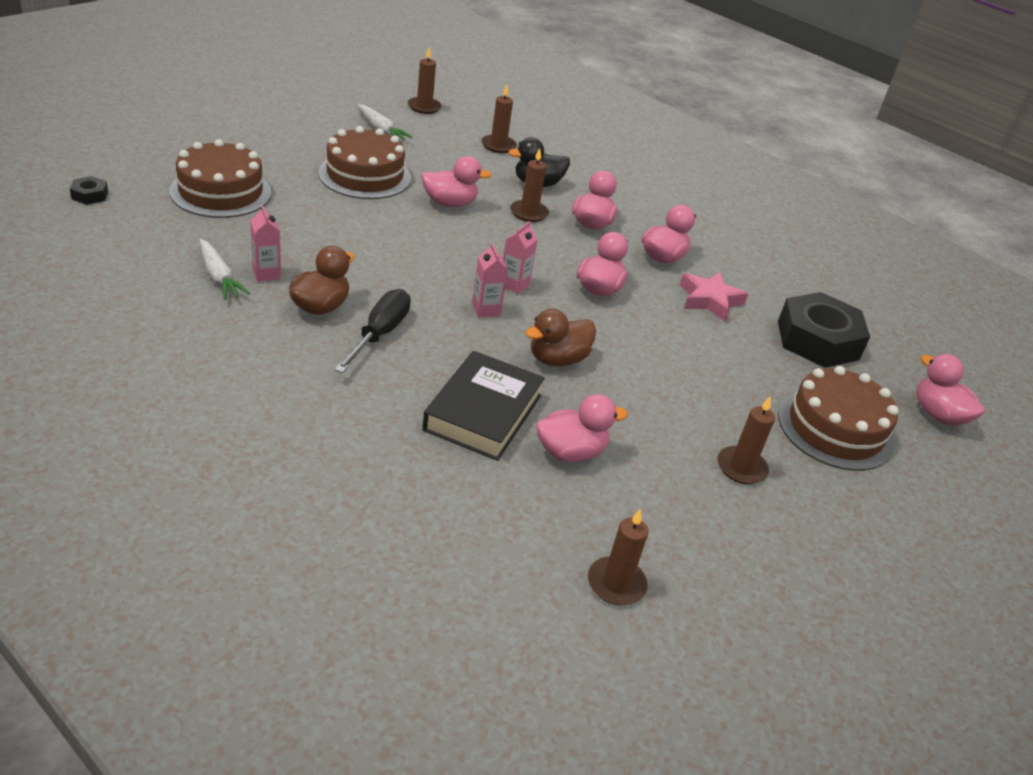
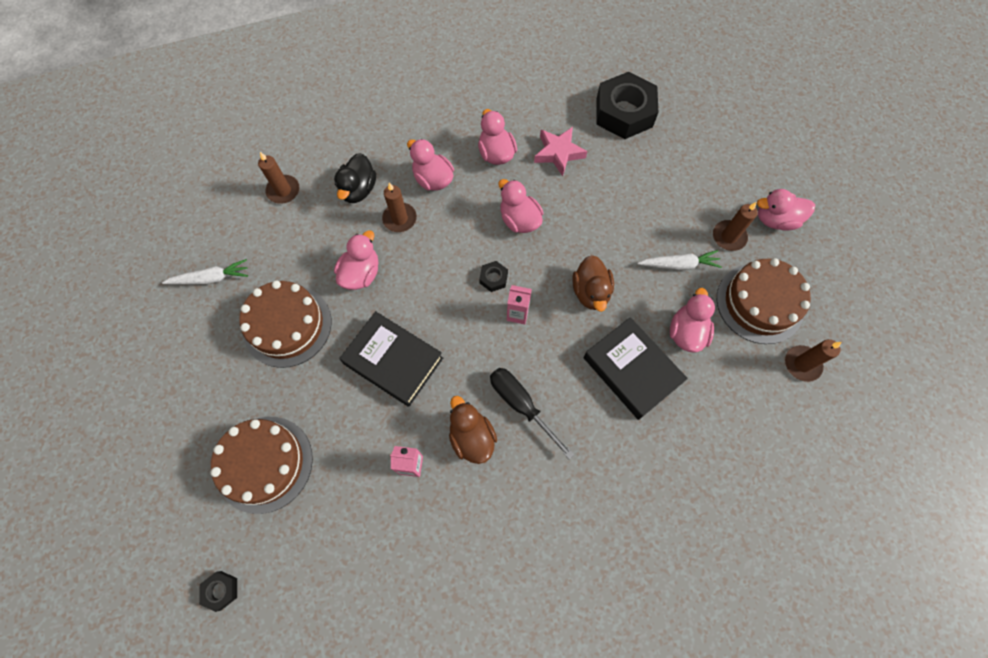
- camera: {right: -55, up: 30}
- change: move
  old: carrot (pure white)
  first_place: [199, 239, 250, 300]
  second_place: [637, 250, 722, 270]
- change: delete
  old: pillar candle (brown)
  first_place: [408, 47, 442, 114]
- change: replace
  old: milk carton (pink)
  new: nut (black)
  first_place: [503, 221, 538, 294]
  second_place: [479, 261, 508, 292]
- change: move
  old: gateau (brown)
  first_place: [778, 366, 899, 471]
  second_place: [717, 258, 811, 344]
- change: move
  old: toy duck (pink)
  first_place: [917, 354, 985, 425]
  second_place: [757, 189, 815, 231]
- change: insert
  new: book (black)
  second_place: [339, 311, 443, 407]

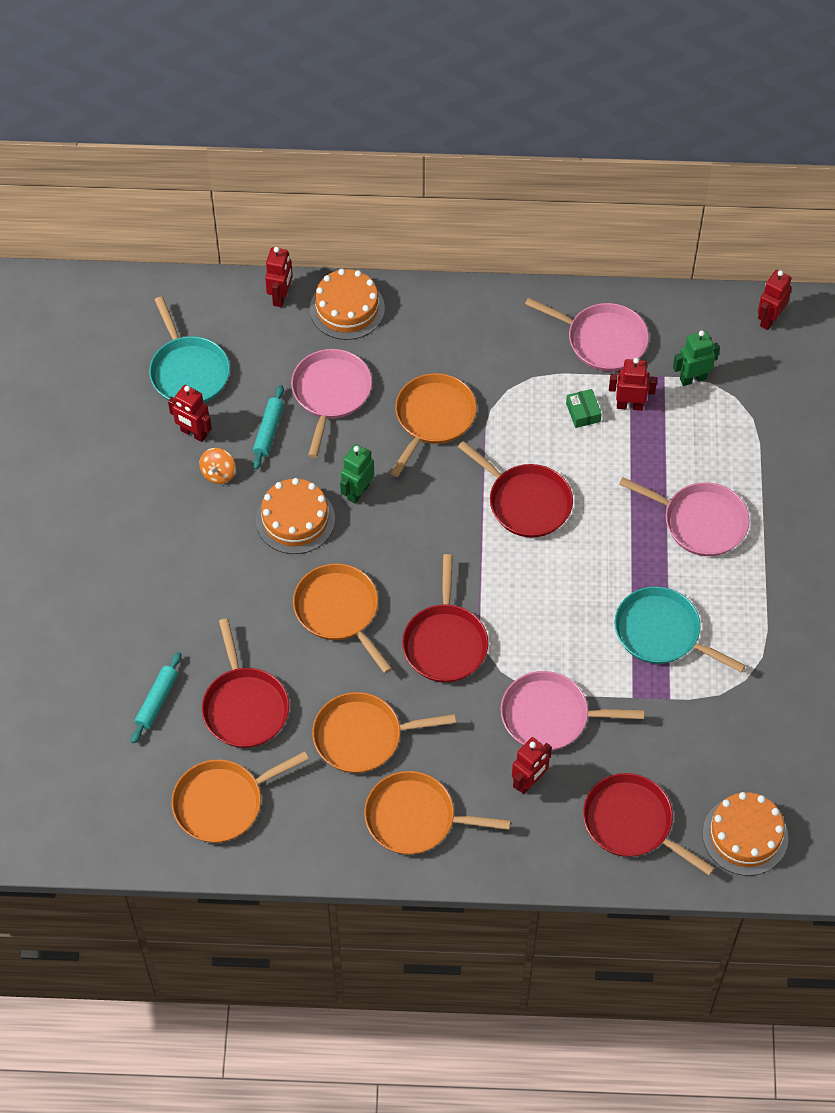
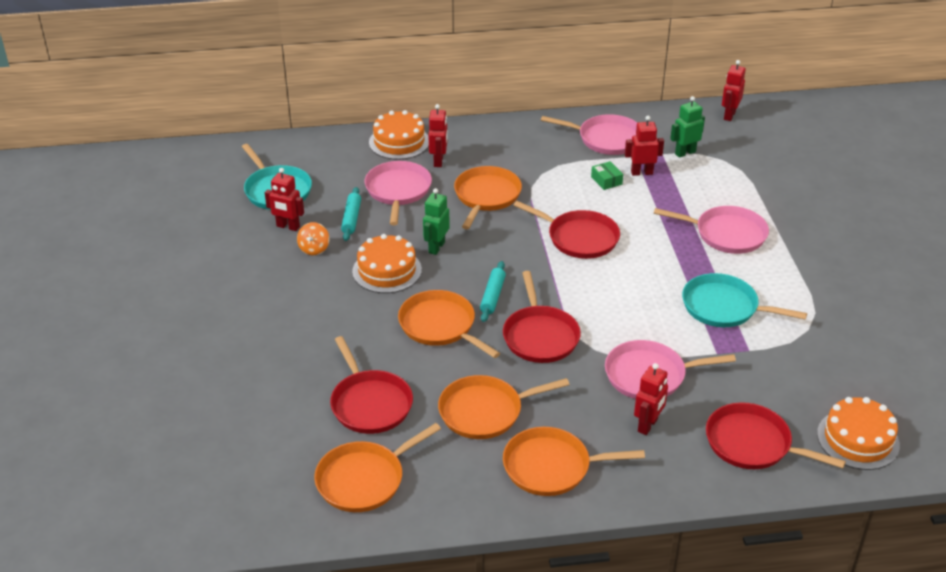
- camera: {right: -10, up: -20}
- change: move
  old: dough roller (turquoise)
  first_place: [131, 652, 181, 744]
  second_place: [480, 261, 506, 322]
- change: move
  old: robot figure (crimson)
  first_place: [265, 247, 293, 307]
  second_place: [428, 104, 448, 167]

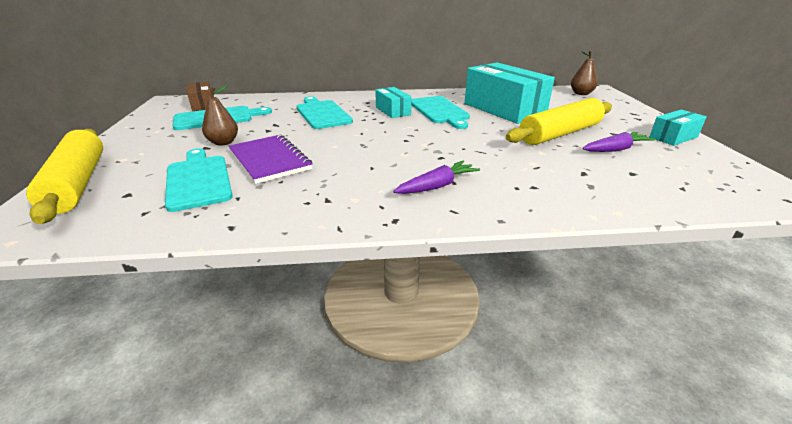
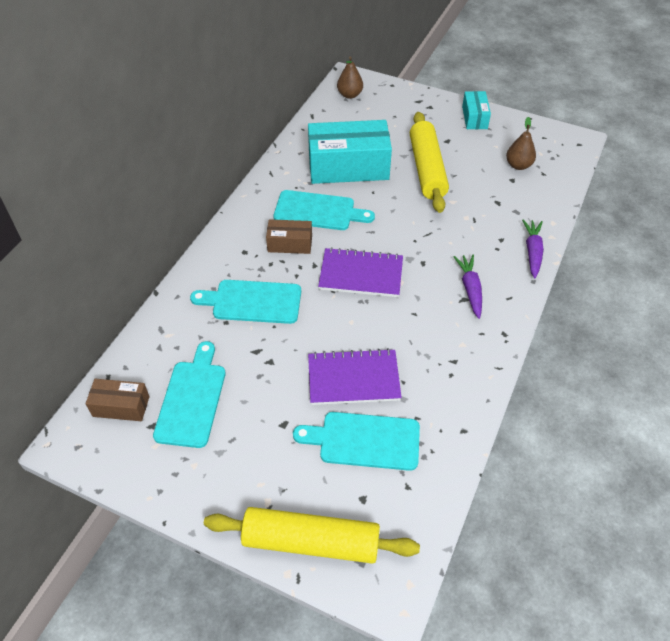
- camera: {right: -60, up: 20}
- change: move
  old: pear (brown)
  first_place: [202, 85, 238, 146]
  second_place: [506, 117, 536, 170]
- change: recolor
  old: package (turquoise)
  new: package (brown)
  first_place: [375, 87, 411, 118]
  second_place: [266, 219, 312, 254]
- change: move
  old: carrot (royal purple)
  first_place: [583, 132, 655, 152]
  second_place: [522, 220, 544, 278]
- change: insert
  new: notebook (royal purple)
  second_place: [318, 247, 403, 297]

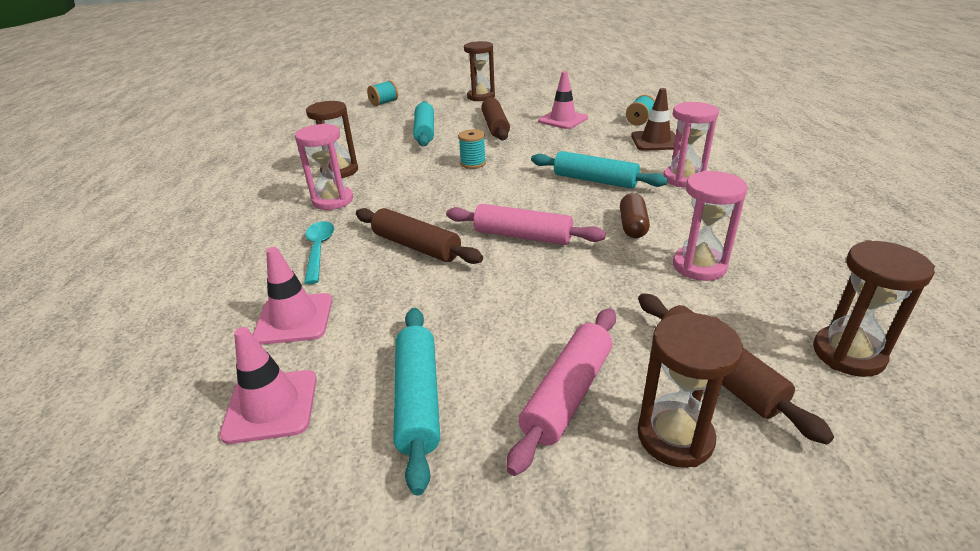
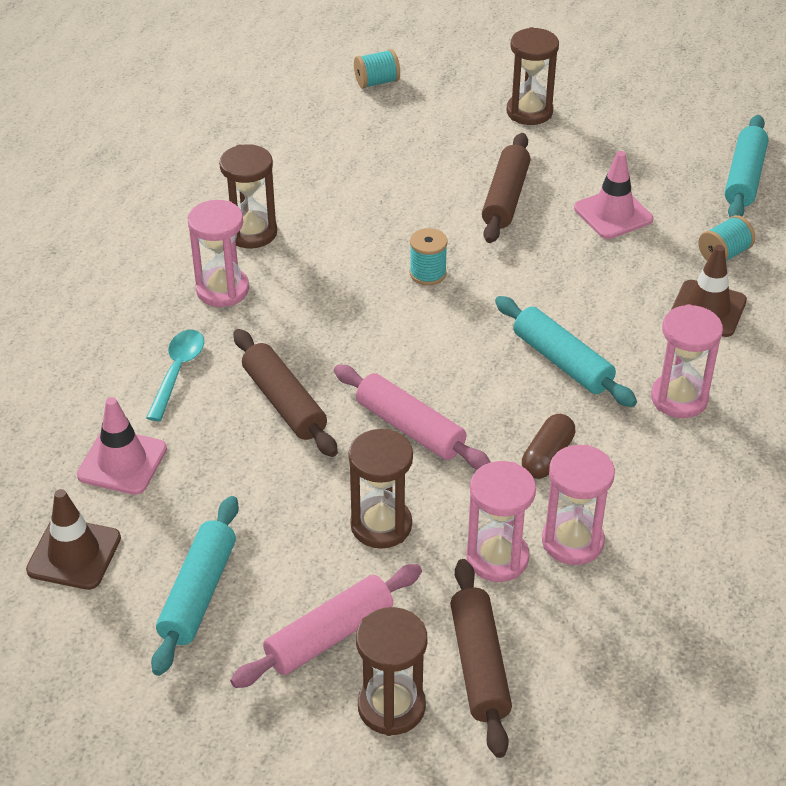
- camera: {right: 20, up: 10}
- change: recolor
  old: traffic cone (pink)
  new: traffic cone (brown)
  first_place: [220, 327, 317, 444]
  second_place: [26, 489, 121, 590]
- change: move
  old: dough roller (turquoise)
  first_place: [413, 101, 434, 146]
  second_place: [725, 115, 768, 217]
- change: move
  old: sand timer (brown)
  first_place: [813, 240, 935, 377]
  second_place: [348, 429, 413, 549]
- change: insert
  new: sand timer (pink)
  second_place: [467, 461, 536, 582]

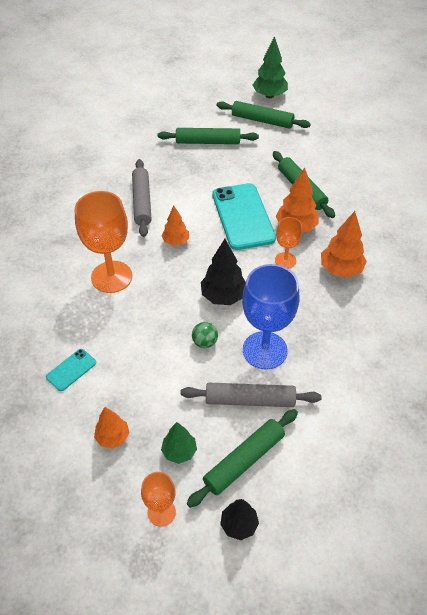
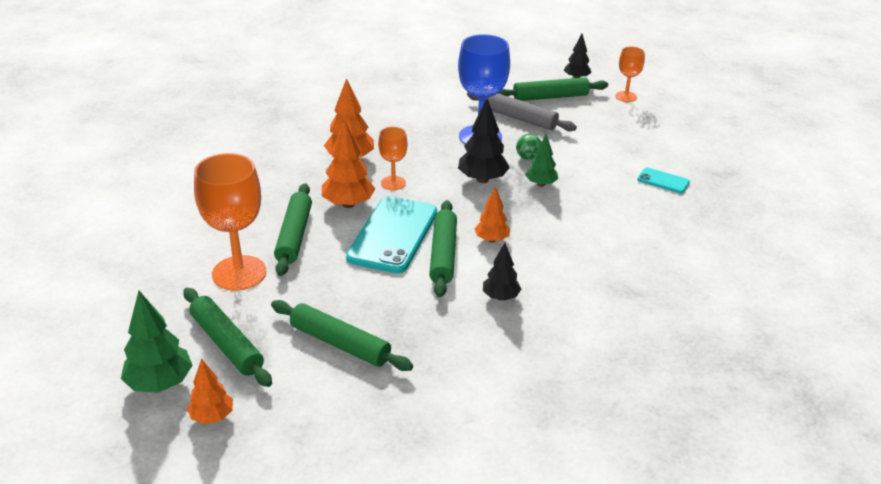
- camera: {right: -150, up: -15}
- change: rotate
  old: mobile phone (turquoise)
  first_place: [46, 349, 96, 391]
  second_place: [637, 167, 690, 193]
  degrees: 45
- change: move
  old: wine glass (orange)
  first_place: [75, 191, 132, 293]
  second_place: [194, 153, 266, 291]
- change: move
  old: fir tree (orange)
  first_place: [94, 407, 130, 449]
  second_place: [187, 359, 233, 424]
- change: replace
  old: dough roller (grey)
  new: fir tree (black)
  first_place: [132, 159, 152, 237]
  second_place: [483, 243, 521, 301]
- change: move
  old: fir tree (emerald)
  first_place: [161, 422, 197, 464]
  second_place: [526, 134, 558, 187]
- change: insert
  new: dough roller (emerald)
  second_place: [429, 200, 457, 297]

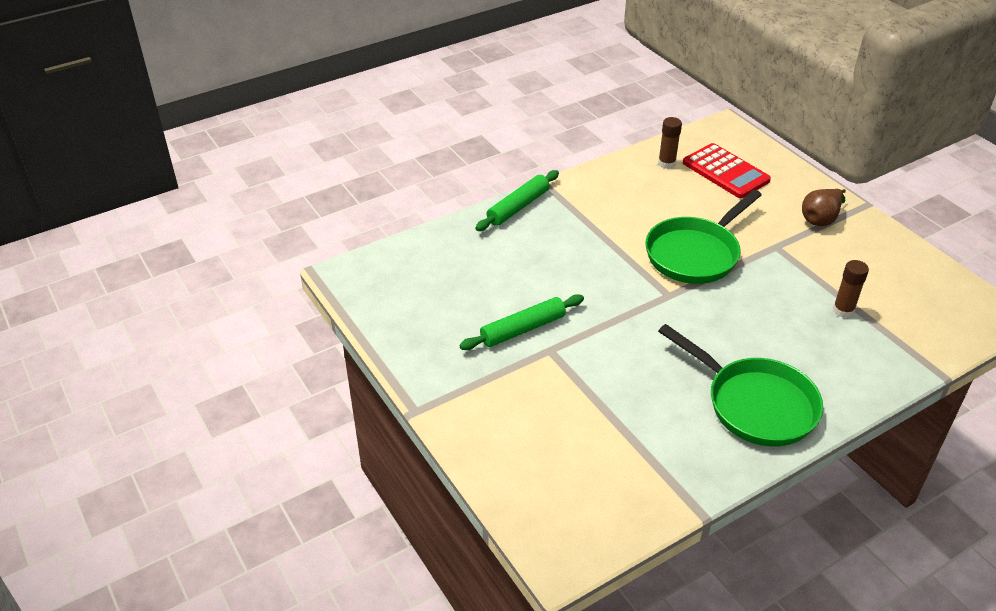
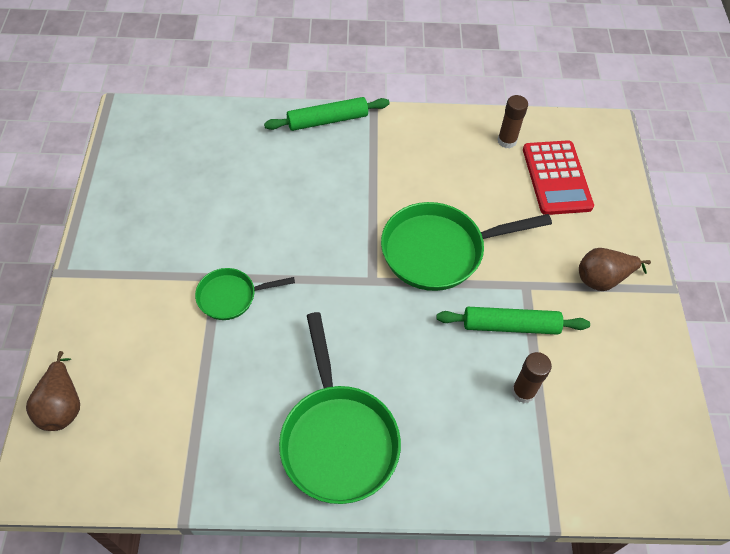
- camera: {right: 30, up: 15}
- change: move
  old: dough roller (emerald)
  first_place: [459, 294, 584, 350]
  second_place: [436, 307, 590, 335]
- change: insert
  new: pear (brown)
  second_place: [26, 351, 80, 431]
- change: insert
  new: skillet (emerald)
  second_place: [195, 268, 295, 320]

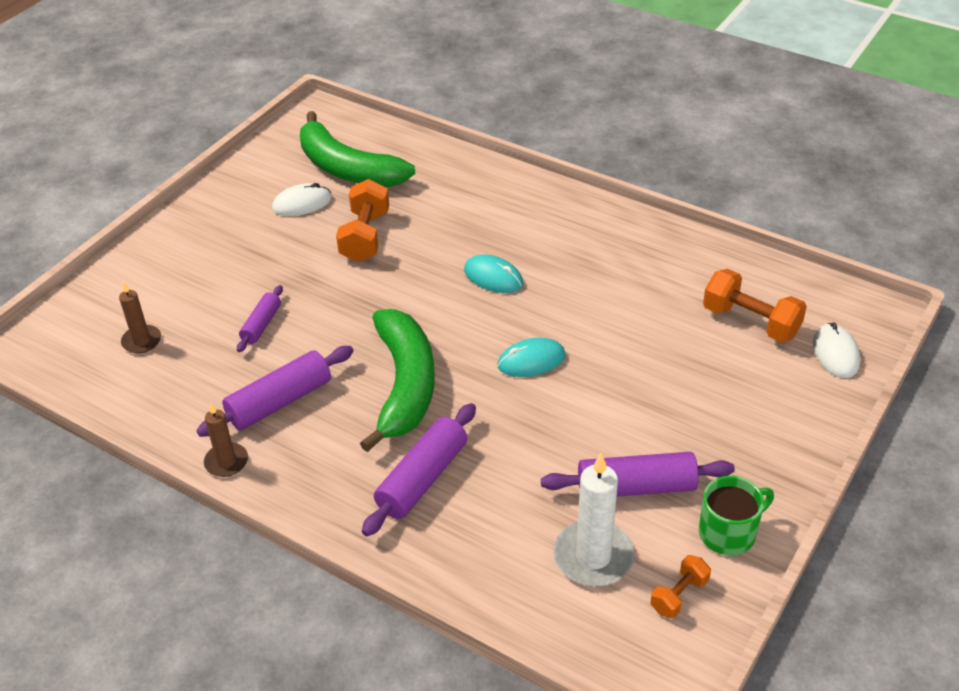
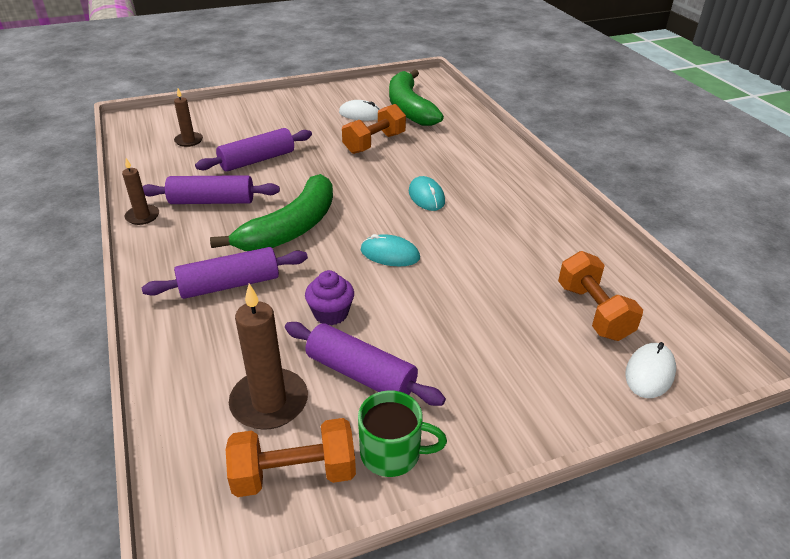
- camera: {right: 35, up: -5}
- change: resize
  old: dough roller (royal purple)
  first_place: [237, 285, 283, 352]
  second_place: [195, 128, 312, 172]
  factor: 1.72
- change: recolor
  old: pillar candle (pure white)
  new: pillar candle (brown)
  first_place: [553, 453, 635, 586]
  second_place: [229, 284, 308, 430]
- change: resize
  old: hand weight (orange)
  first_place: [650, 555, 711, 618]
  second_place: [226, 418, 356, 497]
  factor: 1.75
- change: insert
  new: fairy cake (royal purple)
  second_place: [305, 270, 354, 325]

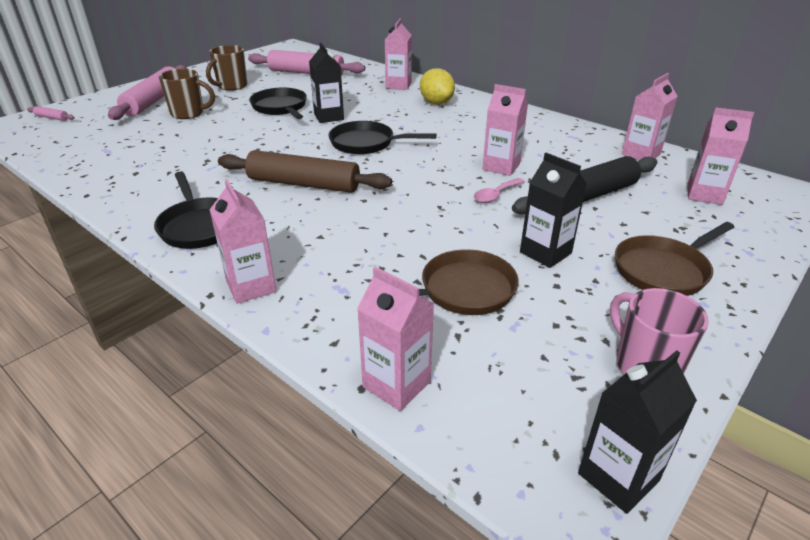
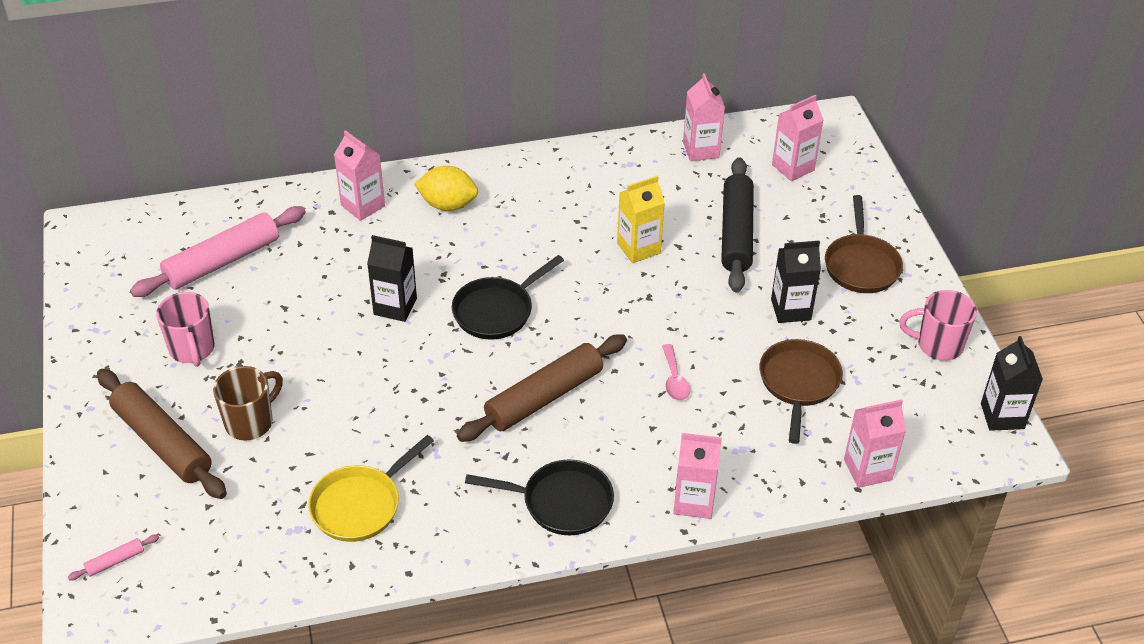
- camera: {right: -55, up: 10}
- change: recolor
  old: dough roller (pink)
  new: dough roller (brown)
  first_place: [108, 65, 187, 120]
  second_place: [97, 369, 227, 499]
- change: recolor
  old: coffee mug (brown)
  new: coffee mug (pink)
  first_place: [206, 45, 247, 91]
  second_place: [156, 292, 215, 367]
- change: delete
  old: skillet (black)
  first_place: [249, 88, 307, 119]
- change: move
  old: tablespoon (pink)
  first_place: [474, 178, 525, 203]
  second_place: [662, 344, 690, 401]
- change: recolor
  old: milk carton (pink)
  new: milk carton (golden)
  first_place: [483, 84, 528, 176]
  second_place: [617, 176, 665, 263]
- change: insert
  new: skillet (golden)
  second_place: [308, 435, 434, 542]

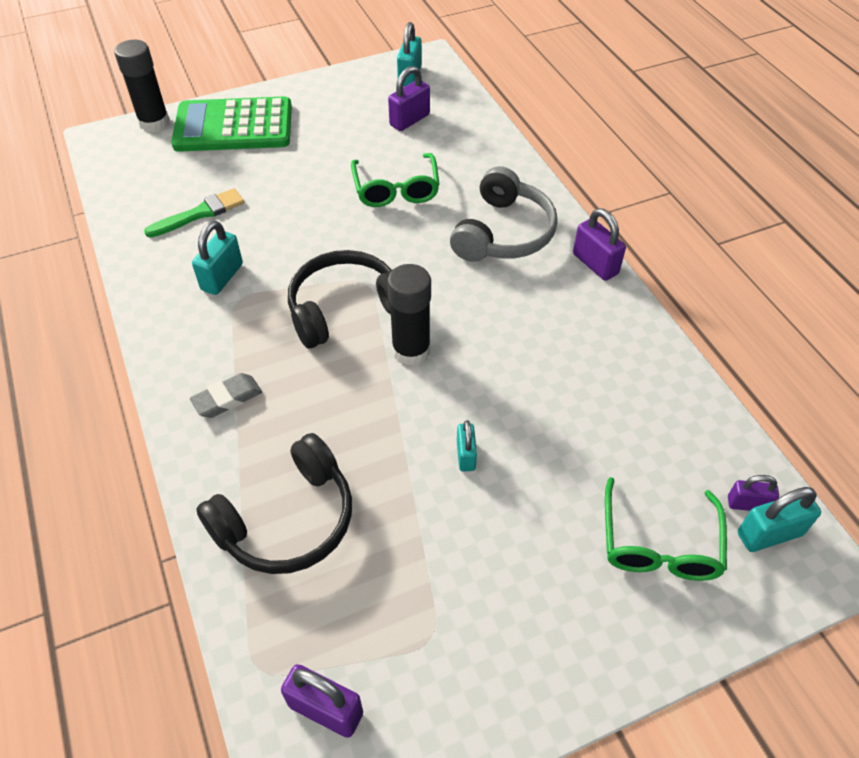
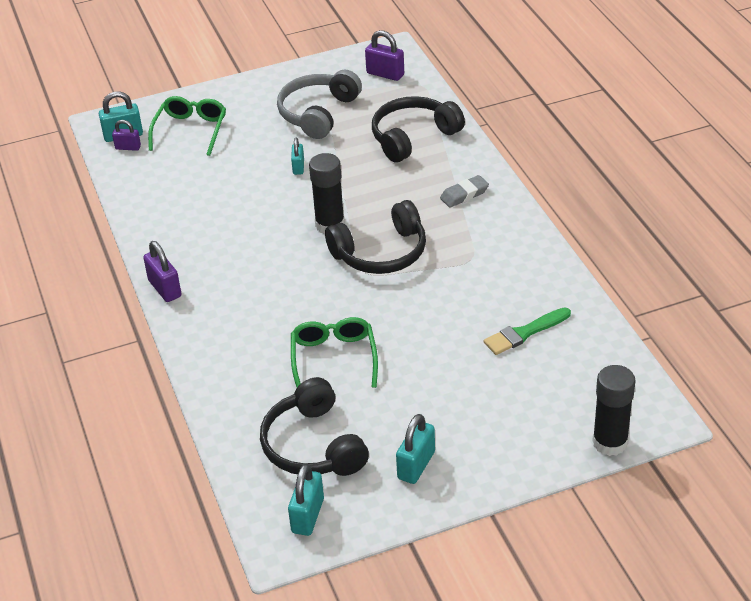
- camera: {right: -175, up: -10}
- change: delete
  old: adding machine (emerald)
  first_place: [171, 97, 292, 152]
- change: move
  old: small lock (turquoise)
  first_place: [192, 221, 243, 295]
  second_place: [396, 414, 435, 484]
- change: replace
  old: small lock (royal purple)
  new: headphones (black)
  first_place: [388, 66, 430, 131]
  second_place: [260, 377, 369, 476]
- change: move
  old: headphones (grey)
  first_place: [450, 166, 558, 262]
  second_place: [277, 70, 362, 139]

